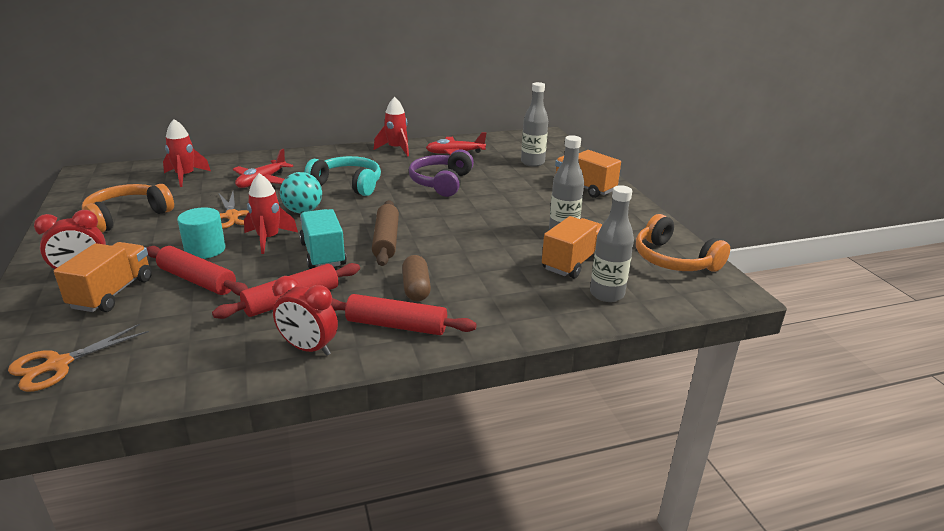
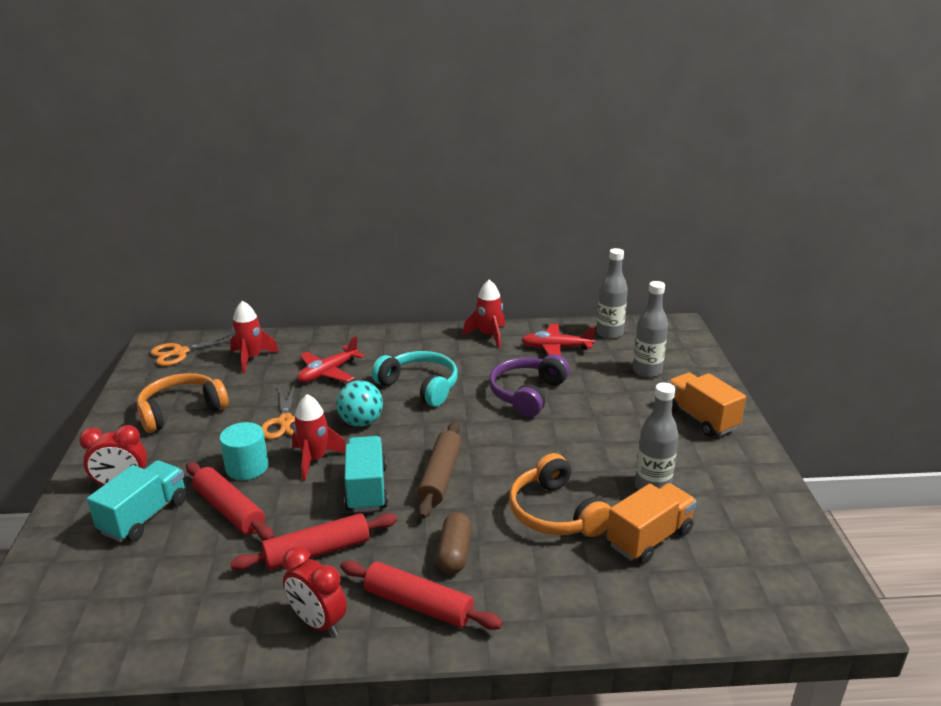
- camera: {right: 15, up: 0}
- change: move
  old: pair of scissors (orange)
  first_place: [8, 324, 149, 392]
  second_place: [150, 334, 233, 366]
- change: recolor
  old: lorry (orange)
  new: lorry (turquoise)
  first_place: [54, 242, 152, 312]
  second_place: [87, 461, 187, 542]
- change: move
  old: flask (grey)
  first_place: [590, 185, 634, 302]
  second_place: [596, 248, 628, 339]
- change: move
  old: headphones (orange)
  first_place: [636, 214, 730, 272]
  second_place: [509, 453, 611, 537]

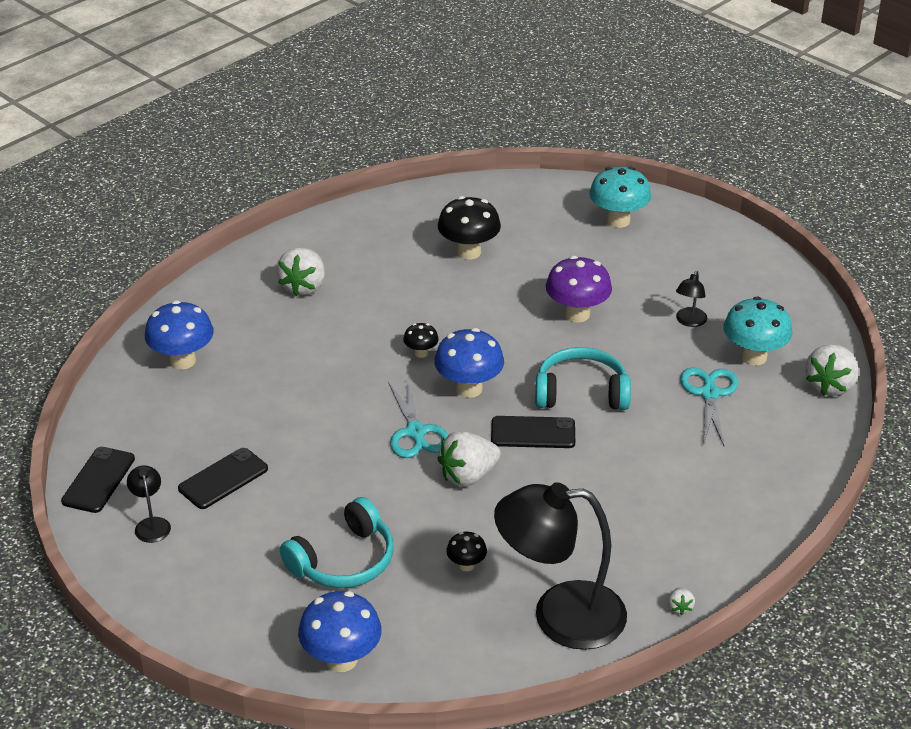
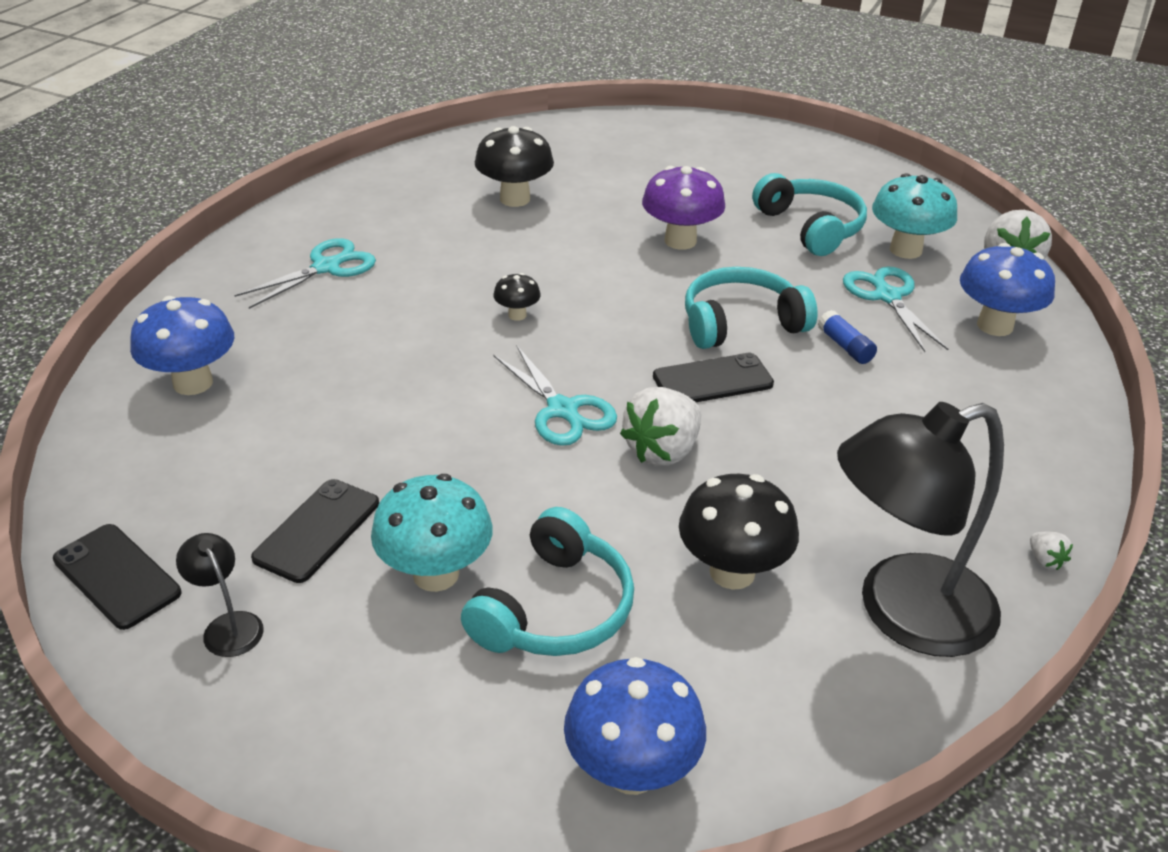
- camera: {right: -20, up: 0}
- change: rotate
  old: mobile phone (black)
  first_place: [61, 447, 135, 513]
  second_place: [53, 524, 181, 630]
  degrees: -45
- change: replace
  old: berry (pure white)
  new: pair of scissors (turquoise)
  first_place: [277, 248, 325, 296]
  second_place: [234, 238, 376, 309]
- change: move
  old: mushroom (royal blue)
  first_place: [434, 328, 504, 398]
  second_place: [960, 243, 1055, 336]
- change: resize
  old: mushroom (black)
  first_place: [446, 532, 487, 571]
  second_place: [679, 474, 799, 590]
  factor: 1.92
- change: move
  old: mushroom (turquoise)
  first_place: [590, 167, 651, 228]
  second_place: [371, 474, 493, 592]
- change: replace
  old: lamp (black)
  new: headphones (turquoise)
  first_place: [676, 271, 707, 327]
  second_place: [752, 173, 867, 256]
- change: insert
  new: glue (royal blue)
  second_place: [818, 310, 877, 364]

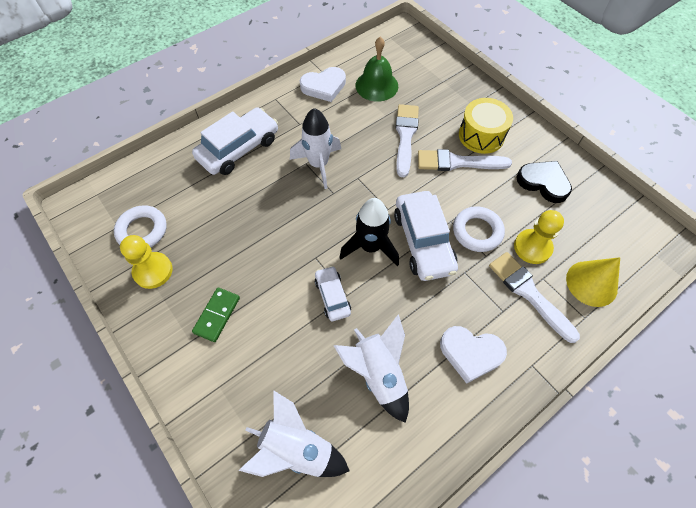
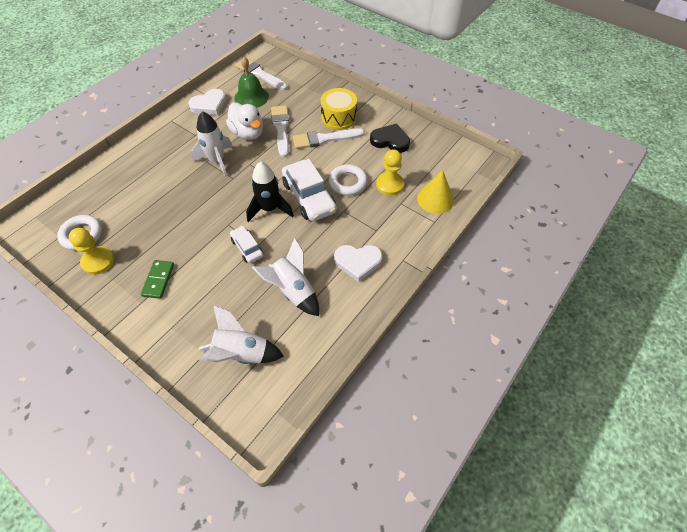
- camera: {right: -15, up: -5}
- change: delete
  old: car (pure white)
  first_place: [192, 108, 278, 175]
- change: move
  old: paintbrush (pure white)
  first_place: [489, 252, 580, 343]
  second_place: [235, 59, 288, 90]
- change: insert
  new: toy duck (pure white)
  second_place: [226, 102, 263, 140]

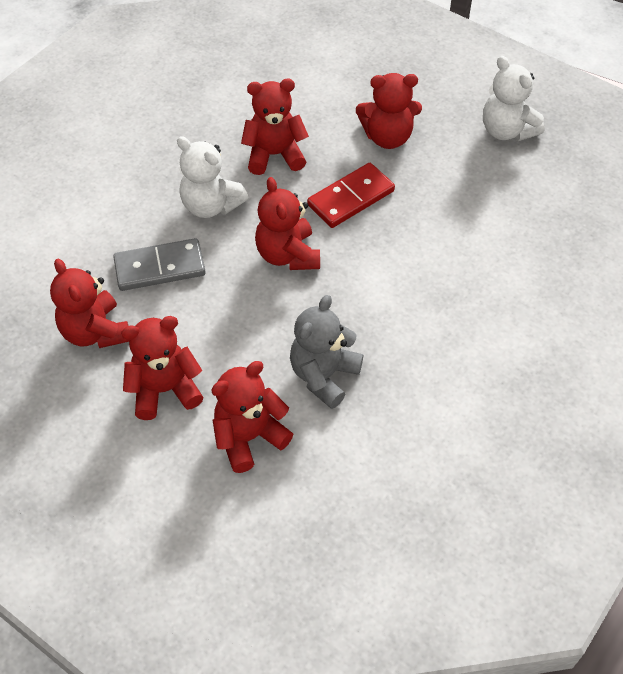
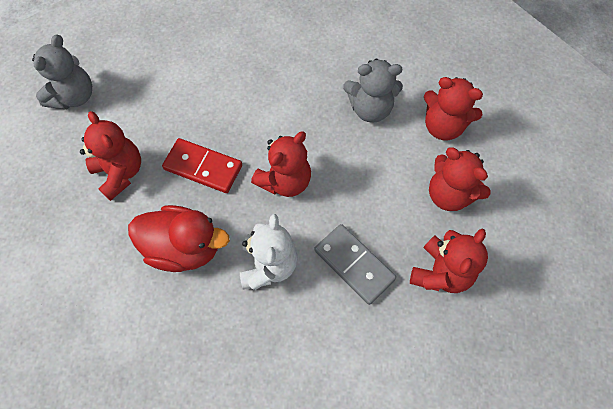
- camera: {right: -120, up: 10}
- change: replace
  old: teddy bear (crimson)
  new: toy duck (crimson)
  first_place: [241, 79, 309, 175]
  second_place: [128, 205, 230, 272]
- change: recolor
  old: teddy bear (pure white)
  new: teddy bear (grey)
  first_place: [483, 56, 544, 141]
  second_place: [32, 34, 92, 110]

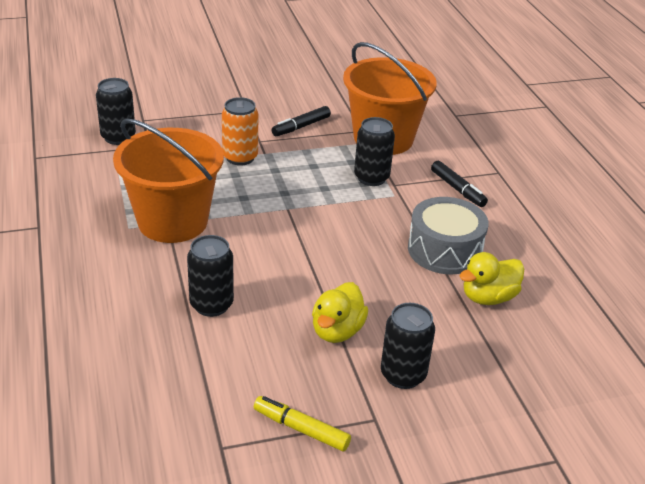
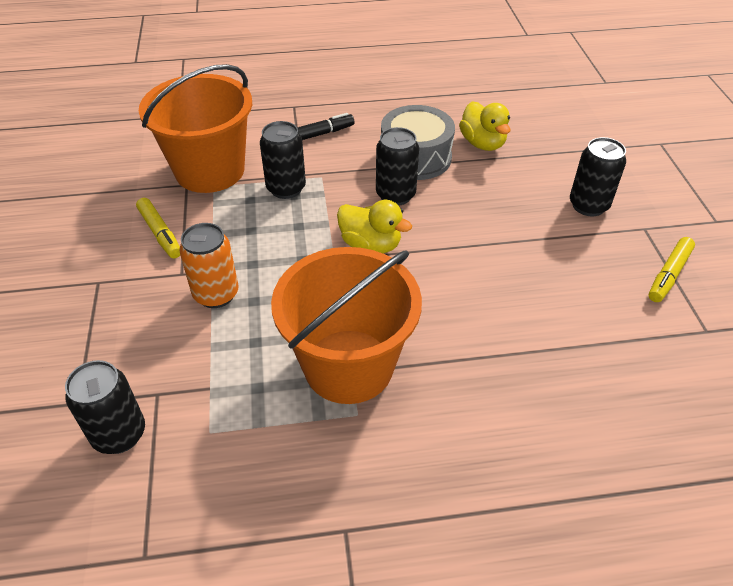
- camera: {right: -80, up: 10}
- change: move
  old: tin (black)
  first_place: [187, 235, 234, 317]
  second_place: [376, 127, 419, 206]
- change: recolor
  old: marker pen (black)
  new: marker pen (golden)
  first_place: [272, 106, 331, 136]
  second_place: [136, 198, 180, 258]
- change: move
  old: toy duck (golden)
  first_place: [312, 282, 368, 343]
  second_place: [337, 200, 412, 254]

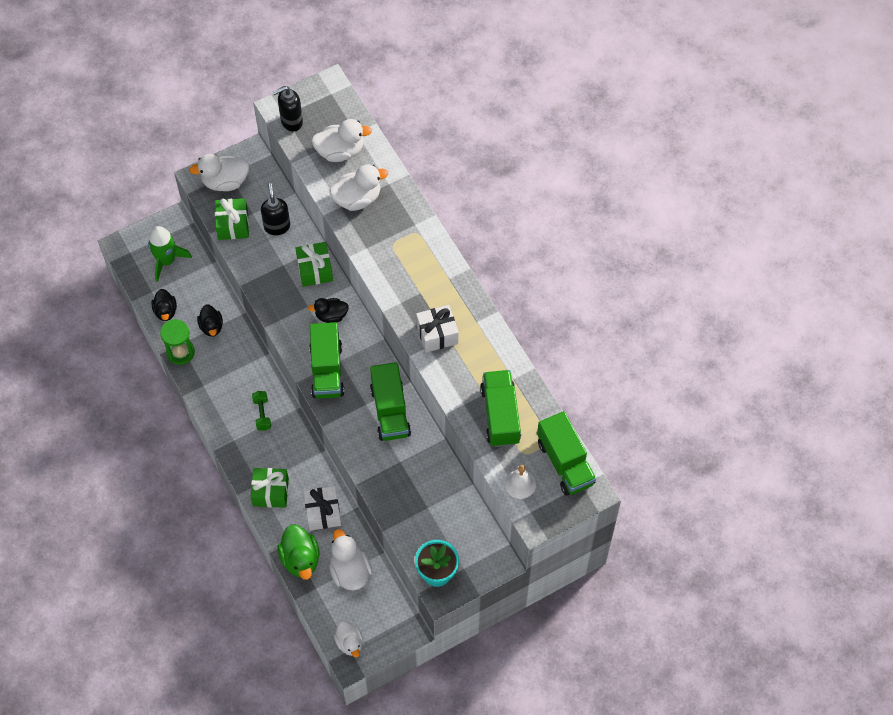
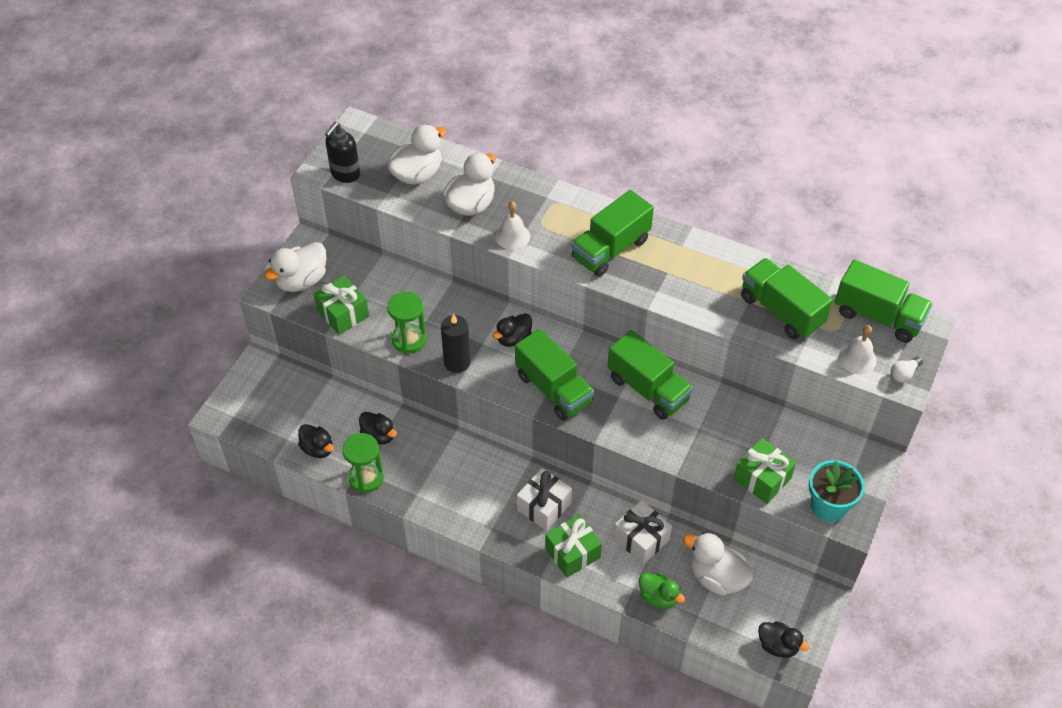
- camera: {right: -35, up: -10}
- change: delete
  old: spaceship (emerald)
  first_place: [148, 226, 192, 282]
- change: delete
  old: hand weight (emerald)
  first_place: [252, 391, 271, 431]
- change: delete
  old: soap pump (black)
  first_place: [261, 183, 290, 235]
- change: resize
  old: toy duck (emerald)
  first_place: [278, 524, 319, 580]
  second_place: [639, 573, 685, 609]
  factor: 0.66
- change: move
  old: wrapped gift (emerald)
  first_place: [295, 242, 333, 287]
  second_place: [734, 438, 796, 504]
- change: recolor
  old: toy duck (pure white)
  new: toy duck (black)
  first_place: [334, 621, 363, 657]
  second_place: [758, 621, 809, 658]
- change: move
  old: wrapped gift (pure white)
  first_place: [416, 305, 459, 353]
  second_place: [517, 468, 572, 531]
- change: insert
  new: sand timer (emerald)
  second_place: [387, 292, 427, 354]
- change: insert
  new: pillar candle (black)
  second_place: [441, 314, 470, 373]
- change: insert
  new: bell (pure white)
  second_place: [495, 201, 530, 250]
- change: insert
  new: lorry (emerald)
  second_place: [571, 190, 654, 277]
- change: insert
  new: lightbulb (pure white)
  second_place: [891, 356, 923, 383]

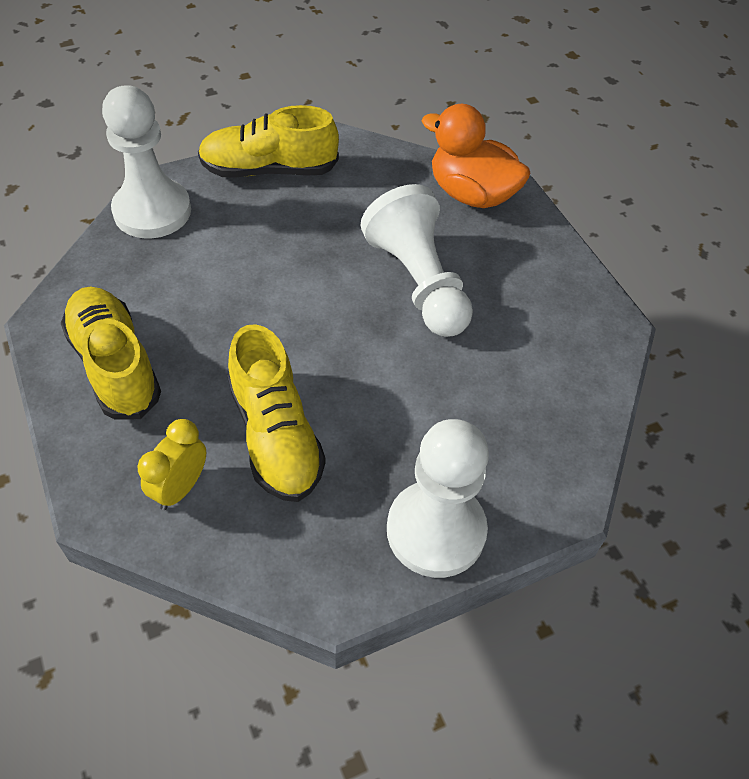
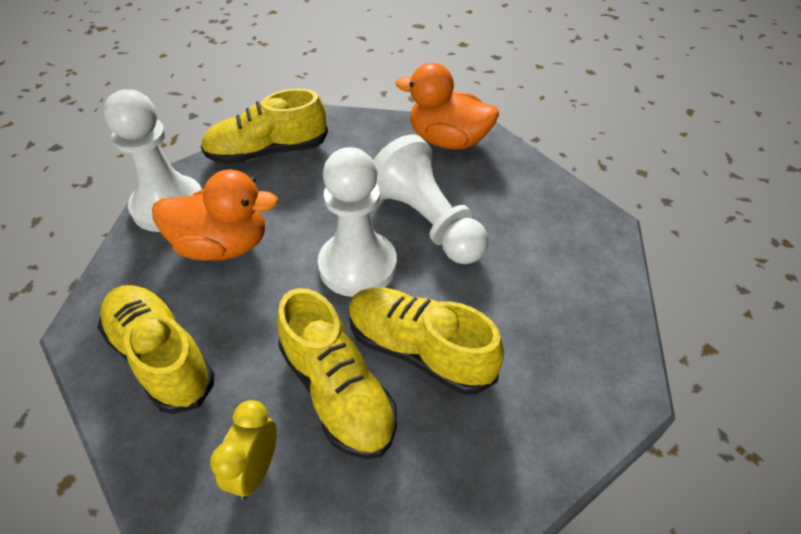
- camera: {right: -10, up: -5}
- change: move
  old: game pawn (pure white)
  first_place: [387, 419, 489, 578]
  second_place: [318, 147, 397, 297]
- change: insert
  new: toy duck (orange)
  second_place: [152, 169, 278, 261]
- change: insert
  new: shoe (golden)
  second_place: [349, 287, 504, 395]

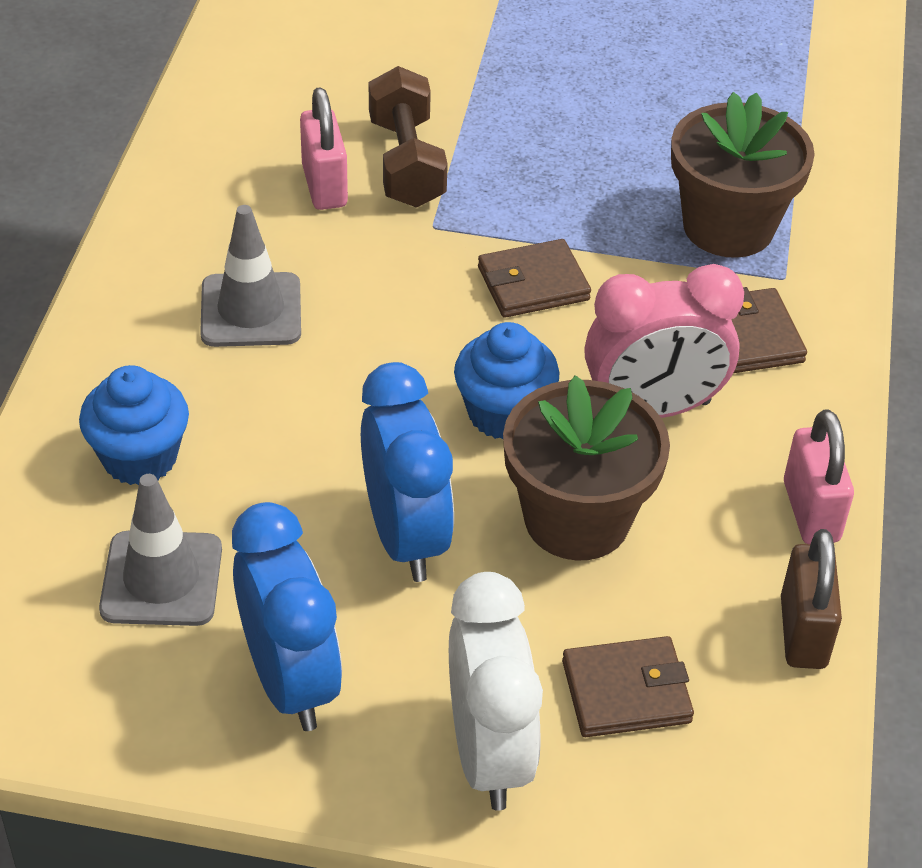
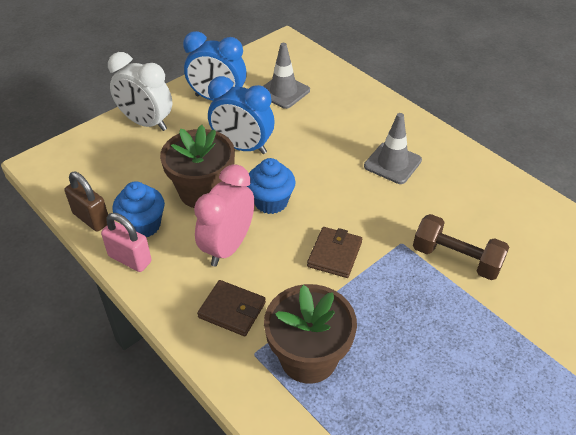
- camera: {right: 130, up: 0}
- change: move
  old: fairy cake (royal blue)
  first_place: [79, 365, 189, 485]
  second_place: [113, 181, 165, 237]
- change: delete
  old: small lock (pink)
  first_place: [300, 87, 348, 210]
- change: delete
  old: card wallet (brown)
  first_place: [562, 636, 694, 737]

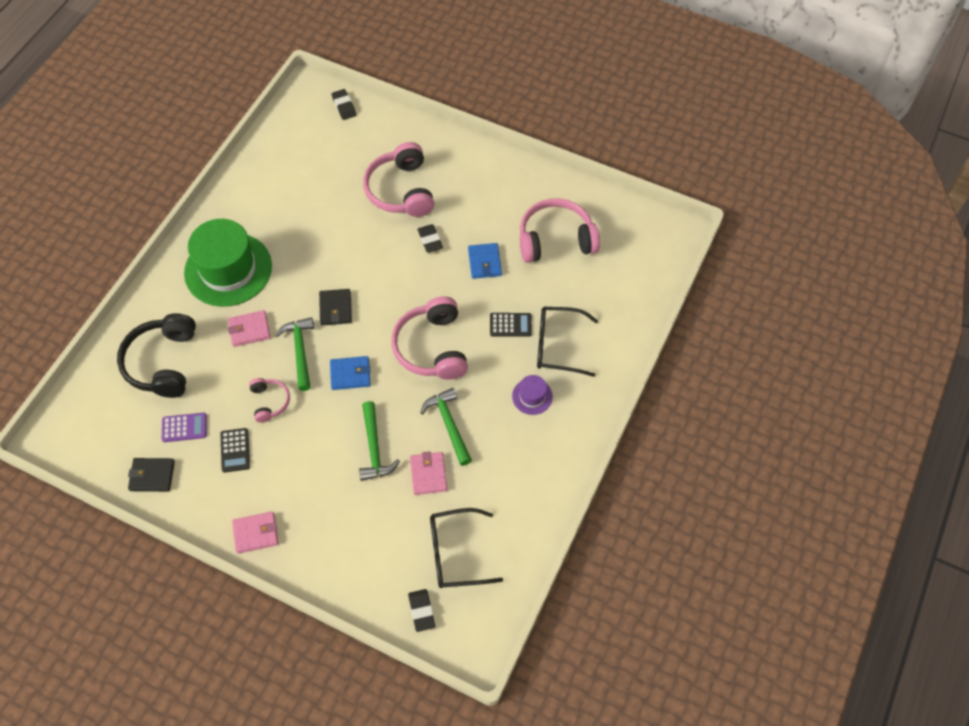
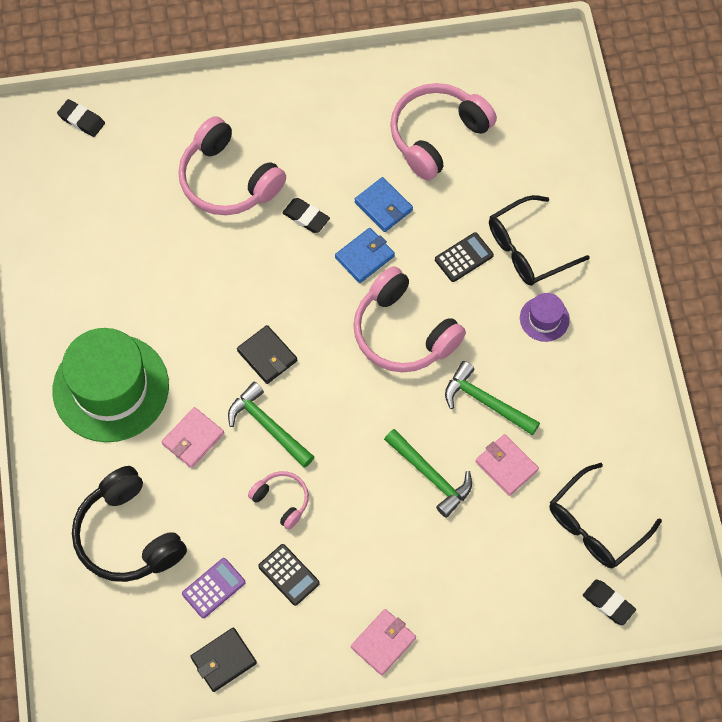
- camera: {right: -35, up: 5}
- change: move
  old: card wallet (royal blue)
  first_place: [330, 356, 370, 390]
  second_place: [335, 228, 395, 283]

